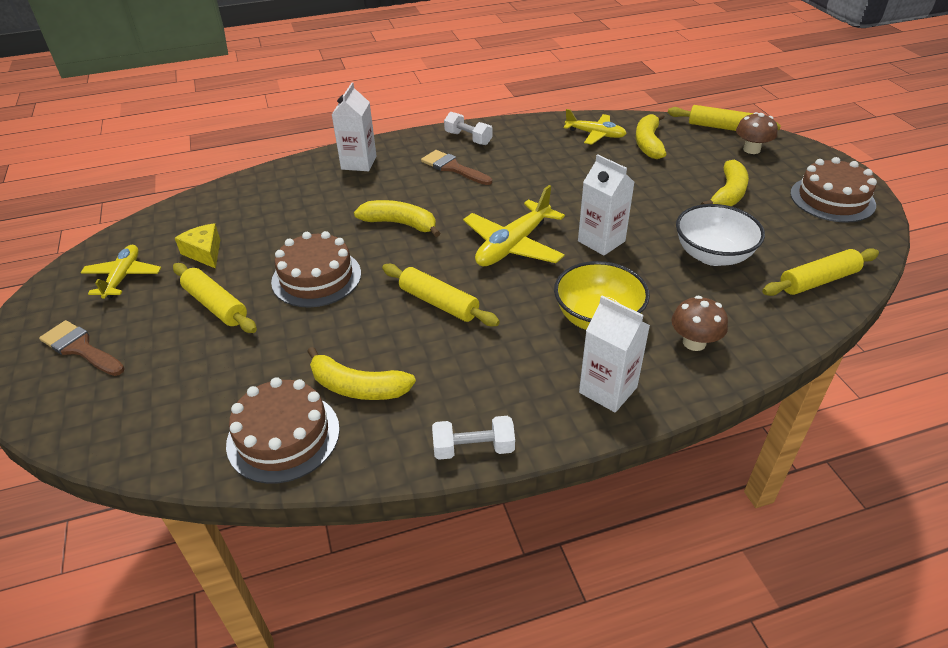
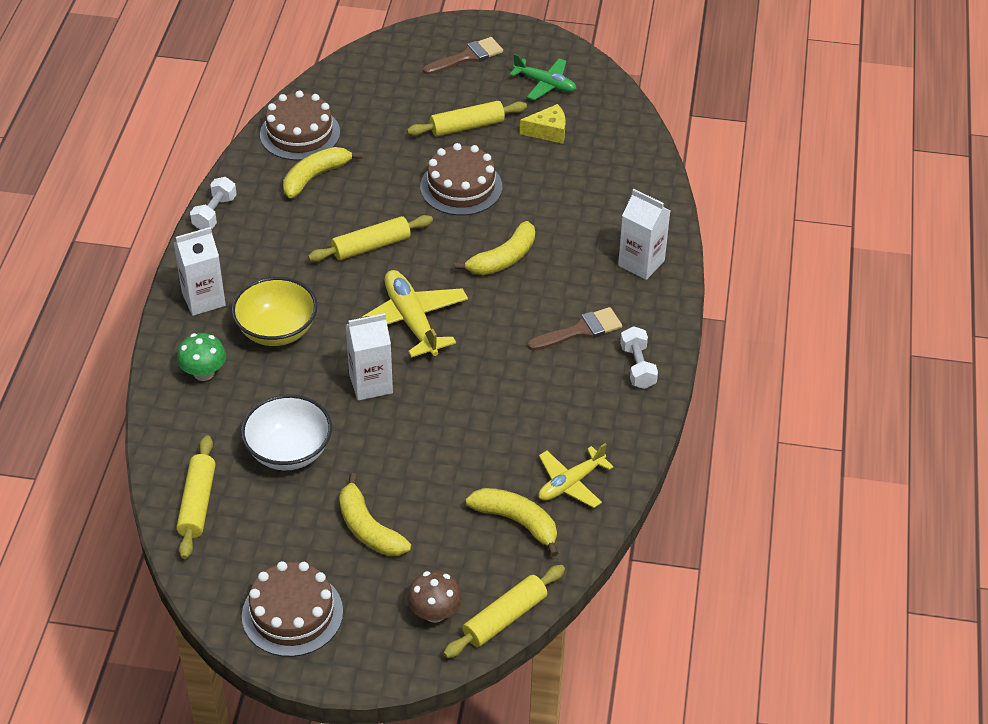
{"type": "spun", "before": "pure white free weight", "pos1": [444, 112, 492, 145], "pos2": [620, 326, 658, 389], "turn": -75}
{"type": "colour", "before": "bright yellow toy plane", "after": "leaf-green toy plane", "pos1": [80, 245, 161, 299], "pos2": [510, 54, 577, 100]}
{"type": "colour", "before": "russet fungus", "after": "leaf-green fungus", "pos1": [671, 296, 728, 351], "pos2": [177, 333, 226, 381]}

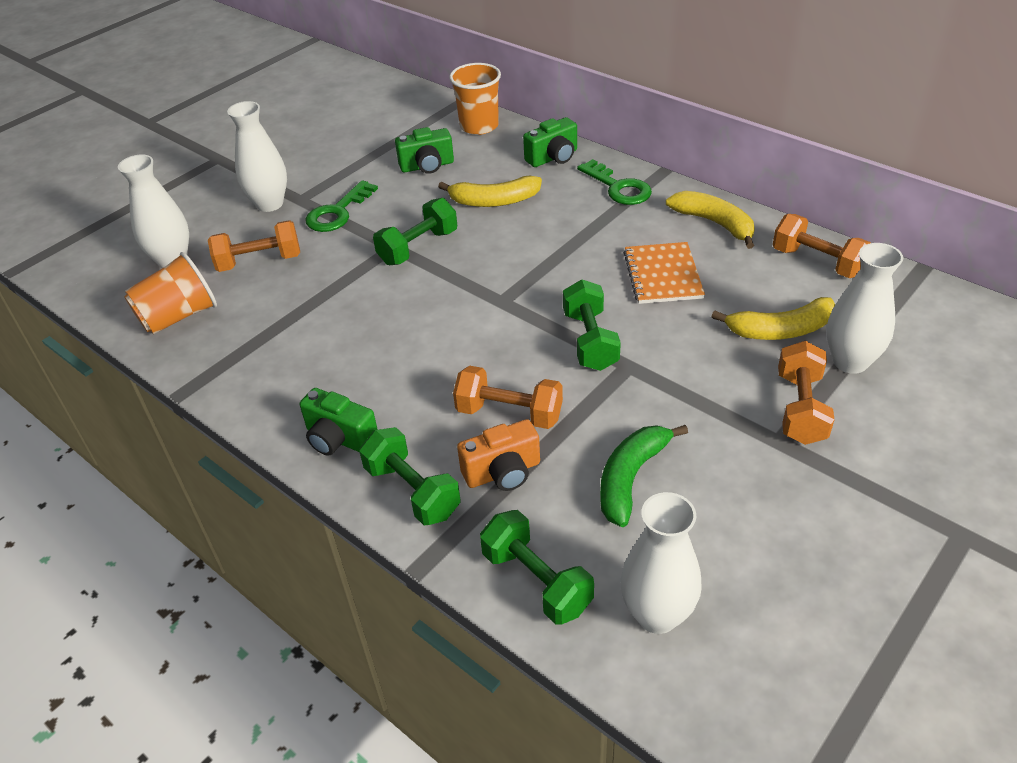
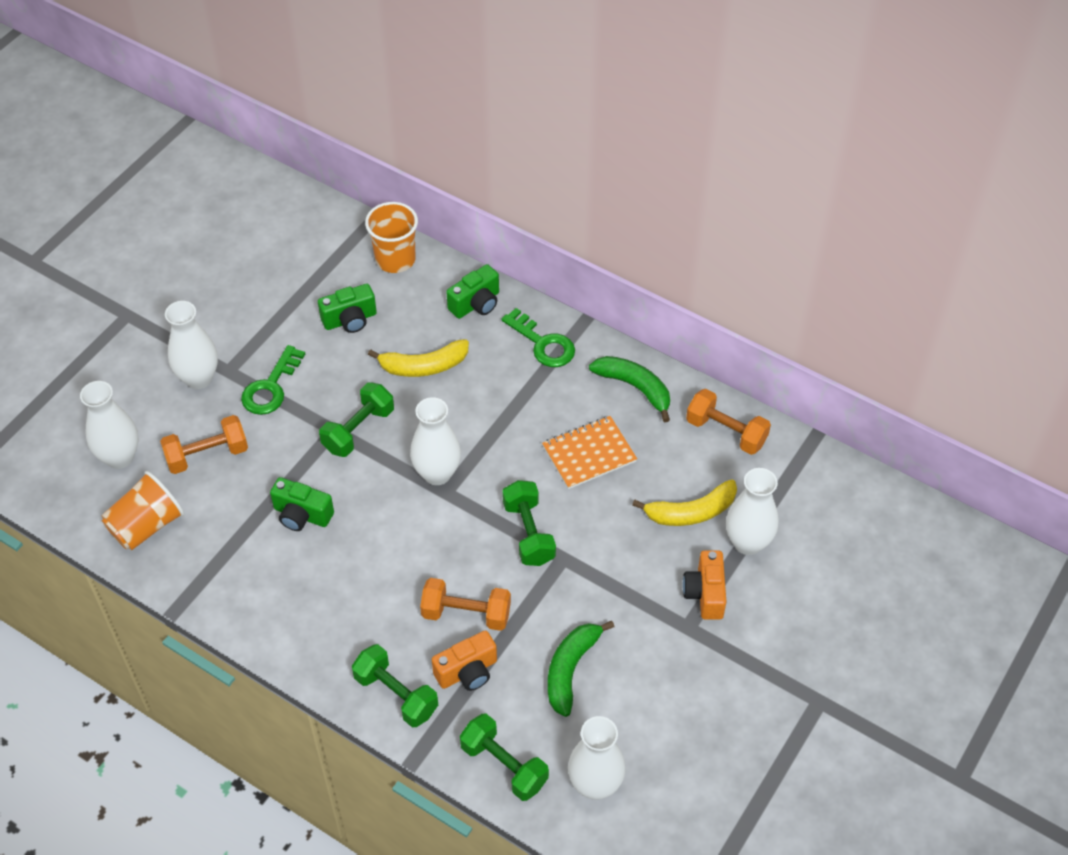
{"type": "colour", "before": "bright yellow banana fruit", "after": "leaf-green banana fruit", "pos1": [666, 191, 755, 249], "pos2": [589, 356, 670, 422]}
{"type": "spun", "before": "bright orange notepad", "pos1": [624, 242, 705, 304], "pos2": [542, 416, 637, 489], "turn": 75}
{"type": "exchanged", "before": "bright orange free weight", "after": "bright orange compact camera", "pos1": [778, 341, 835, 445], "pos2": [683, 550, 726, 620]}
{"type": "relocated", "before": "leaf-green compact camera", "pos1": [300, 388, 378, 456], "pos2": [270, 477, 334, 531]}
{"type": "appeared", "after": "pure white vase", "pos2": [410, 397, 461, 485]}

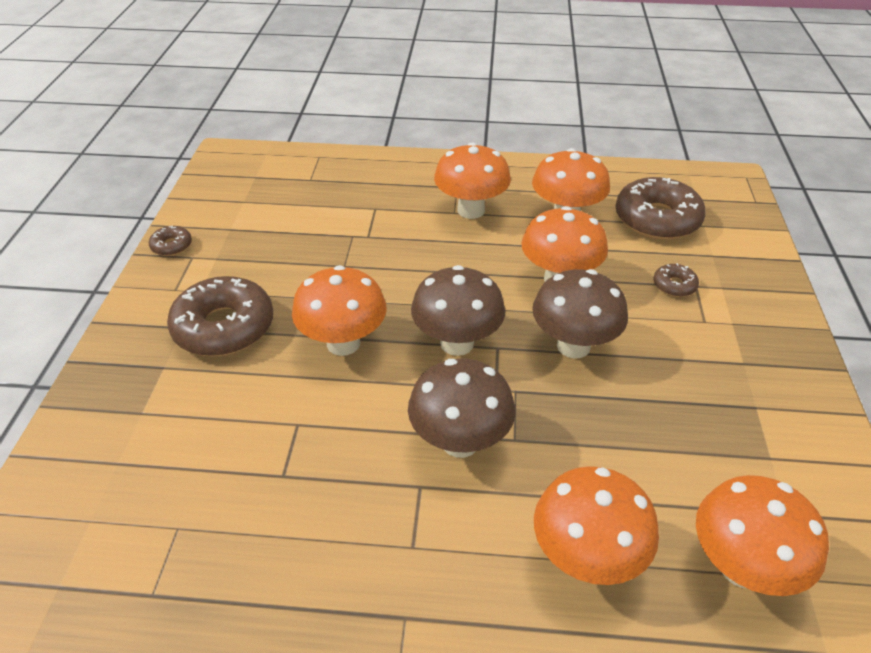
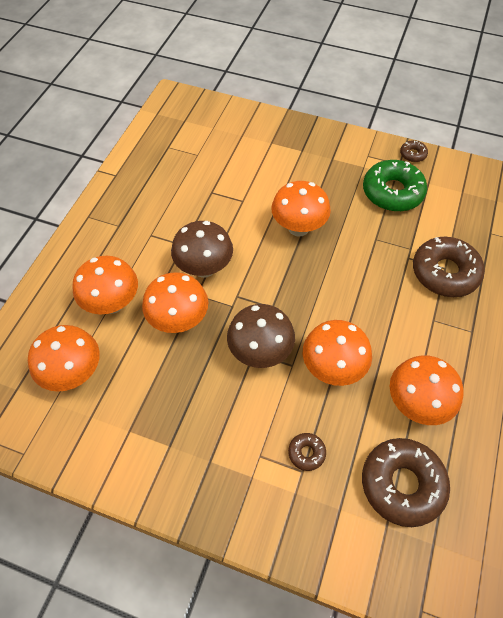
{"type": "relocated", "before": "bright orange fungus", "pos1": [434, 142, 511, 219], "pos2": [142, 272, 208, 333]}
{"type": "missing", "before": "russet fungus", "pos1": [411, 265, 505, 356]}
{"type": "relocated", "before": "russet doughnut", "pos1": [167, 276, 273, 356], "pos2": [413, 237, 485, 297]}
{"type": "appeared", "after": "leaf-green doughnut", "pos2": [363, 160, 427, 212]}

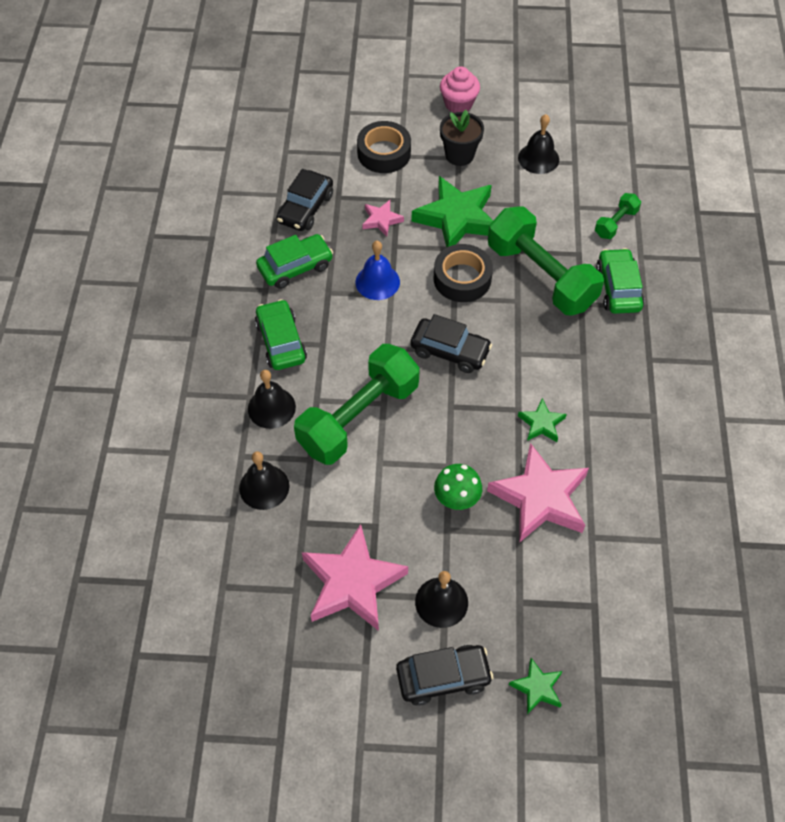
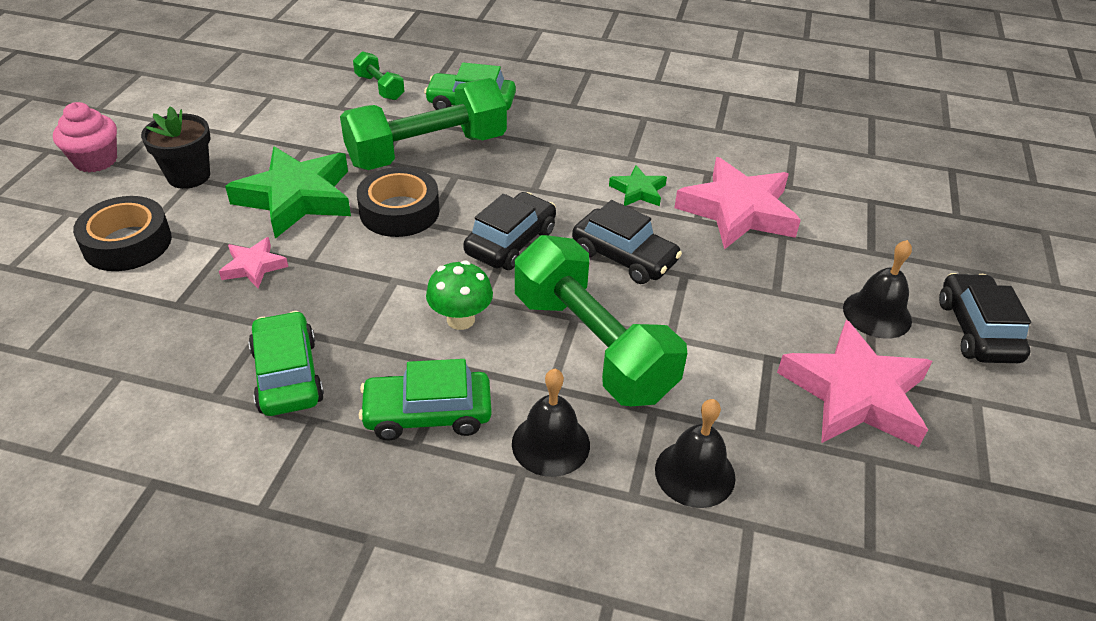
{"type": "missing", "before": "ebony hand bell", "pos1": [518, 114, 559, 174]}
{"type": "relocated", "before": "ebony automobile", "pos1": [276, 169, 333, 231], "pos2": [572, 200, 682, 284]}
{"type": "missing", "before": "cobalt hand bell", "pos1": [356, 241, 400, 300]}
{"type": "relocated", "before": "leaf-green fungus", "pos1": [434, 464, 482, 510], "pos2": [426, 260, 493, 330]}
{"type": "missing", "before": "leaf-green five-pointed star", "pos1": [509, 658, 563, 714]}

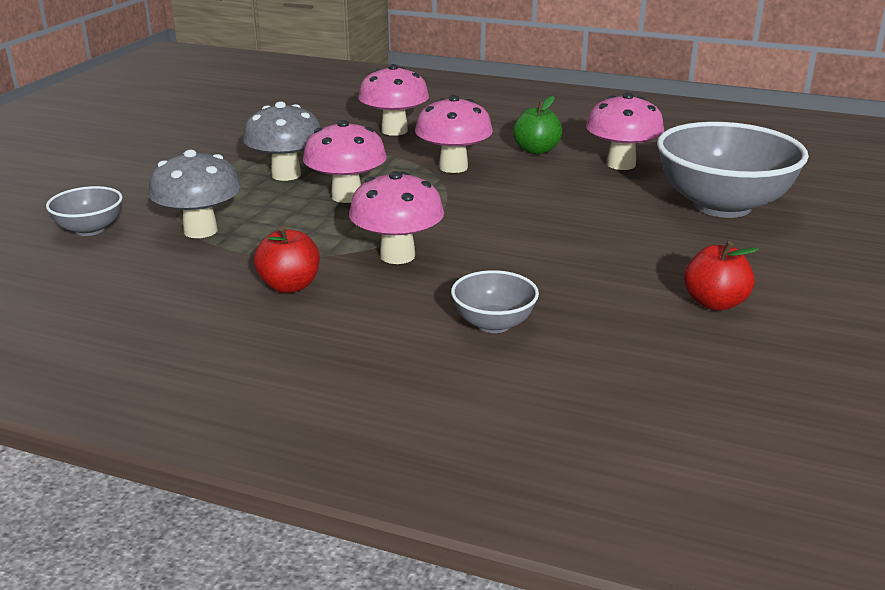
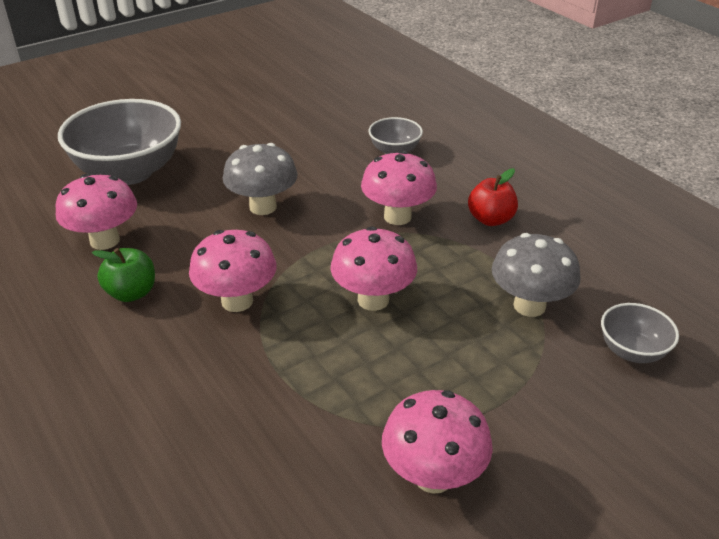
{"type": "relocated", "before": "rose-pink fungus", "pos1": [358, 64, 429, 136], "pos2": [382, 390, 493, 494]}
{"type": "relocated", "before": "gray fungus", "pos1": [243, 101, 321, 181], "pos2": [223, 143, 298, 215]}
{"type": "missing", "before": "scarlet apple fruit", "pos1": [684, 241, 759, 311]}

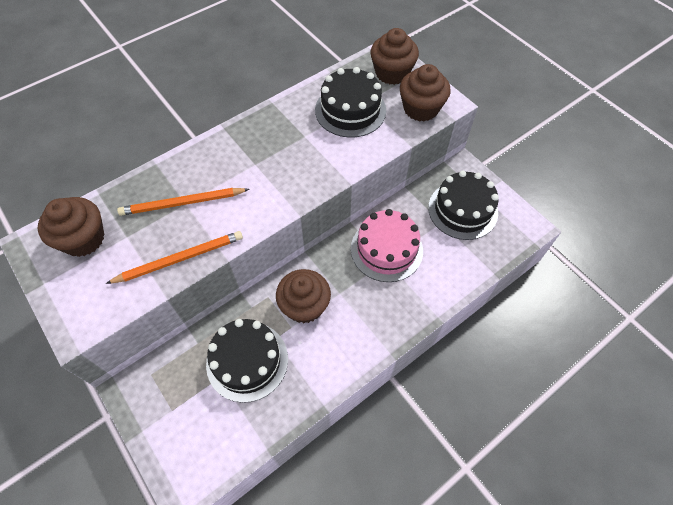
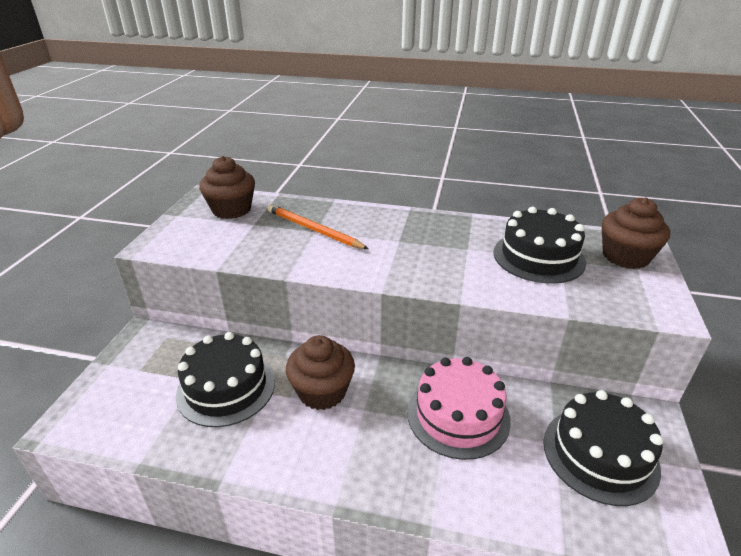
{"type": "missing", "before": "russet muffin", "pos1": [400, 64, 451, 122]}
{"type": "missing", "before": "bright orange wooden pencil", "pos1": [105, 231, 243, 284]}

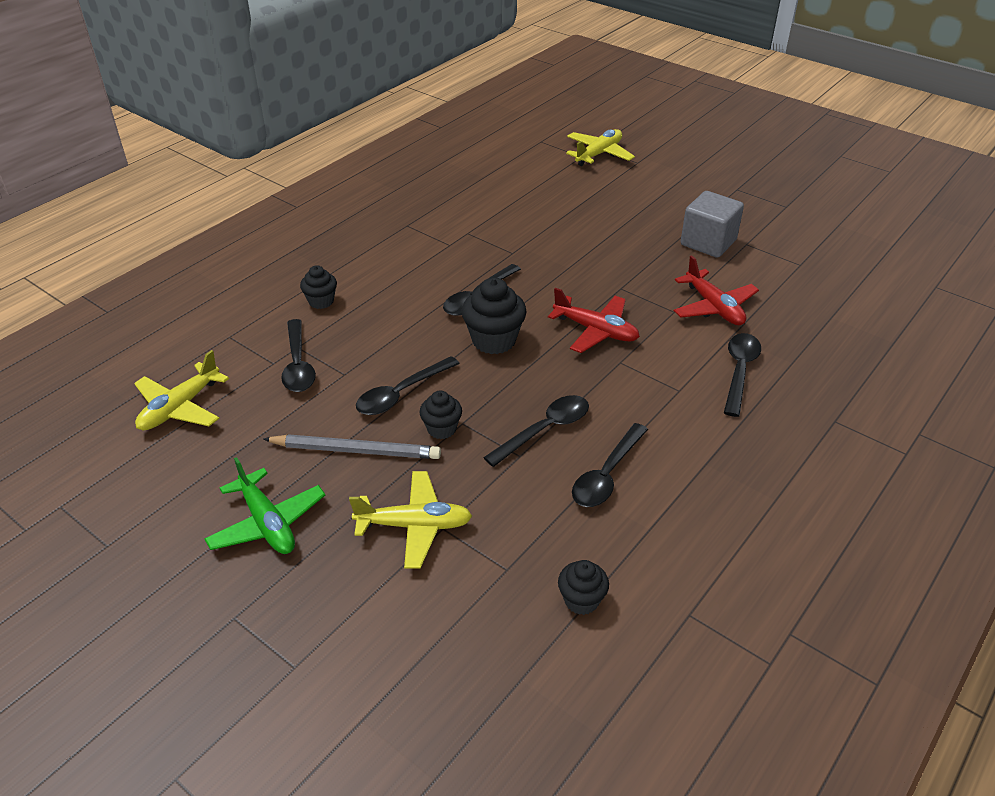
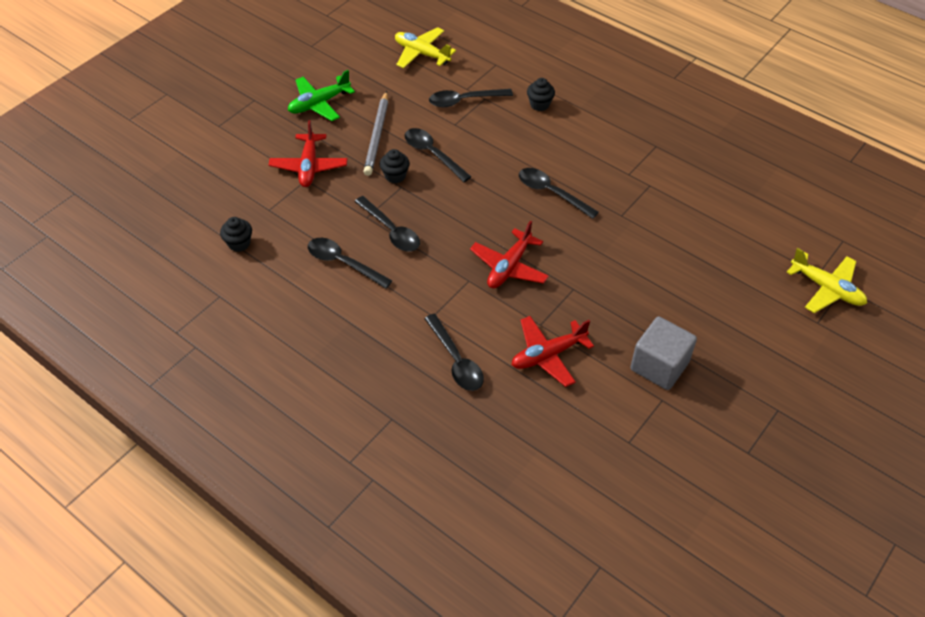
{"type": "missing", "before": "ebony muffin", "pos1": [462, 277, 527, 354]}
{"type": "spun", "before": "ebony spoon", "pos1": [724, 333, 761, 417], "pos2": [424, 314, 484, 391], "turn": 45}
{"type": "colour", "before": "bright yellow toy plane", "after": "scarlet toy plane", "pos1": [349, 471, 472, 569], "pos2": [269, 120, 348, 187]}

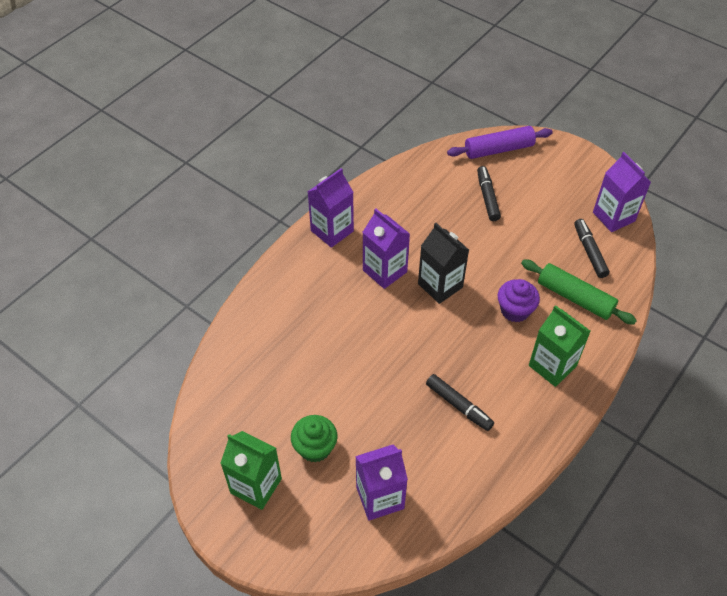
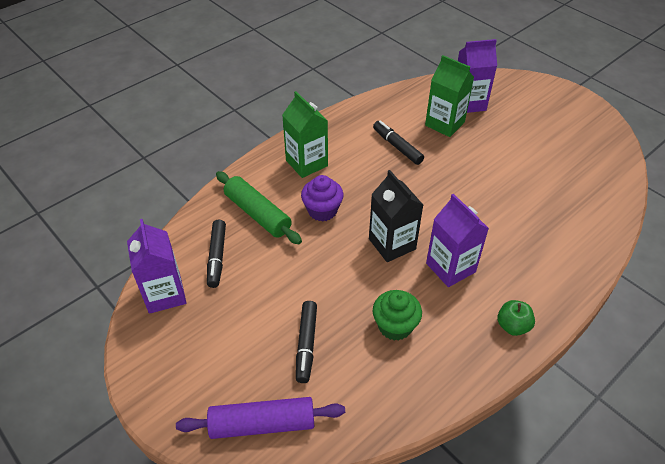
{"type": "exchanged", "before": "purple juice carton", "after": "leaf-green apple fruit", "pos1": [308, 168, 354, 248], "pos2": [498, 300, 535, 336]}
{"type": "relocated", "before": "leaf-green muffin", "pos1": [291, 415, 337, 463], "pos2": [373, 290, 422, 341]}
{"type": "relocated", "before": "leaf-green juice carton", "pos1": [220, 431, 282, 510], "pos2": [425, 55, 474, 137]}

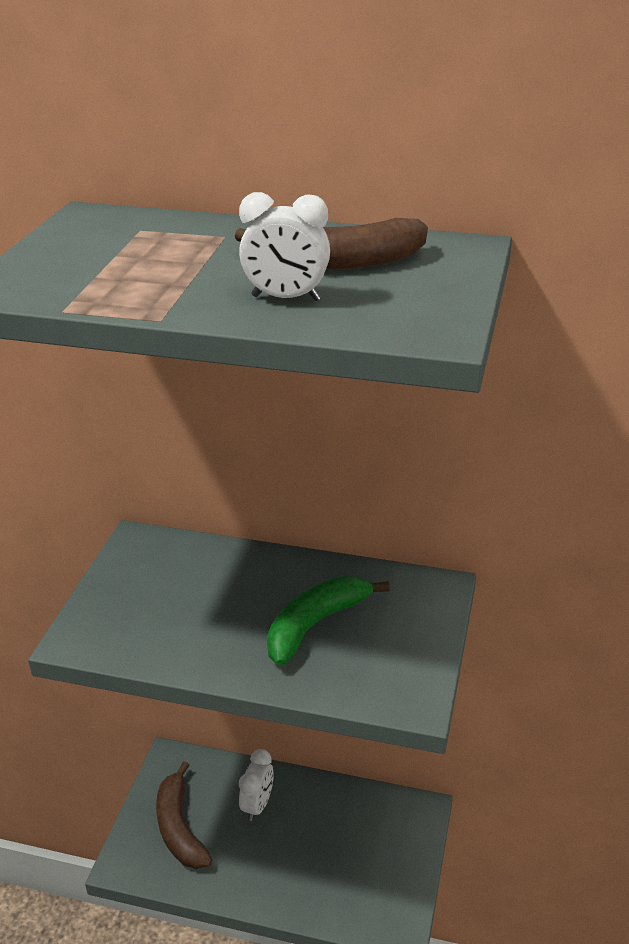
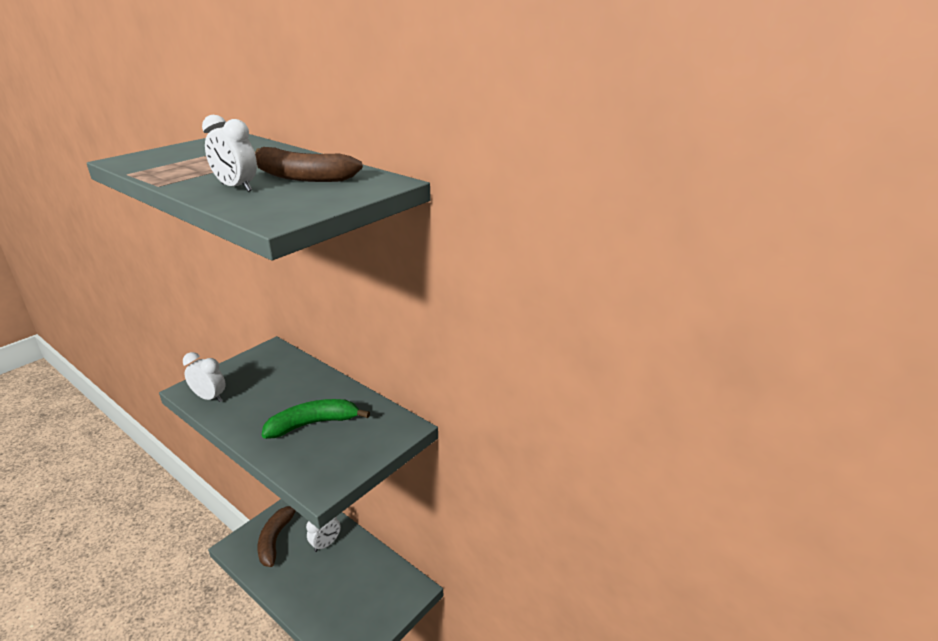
{"type": "appeared", "after": "pure white bedside clock", "pos2": [183, 352, 225, 402]}

